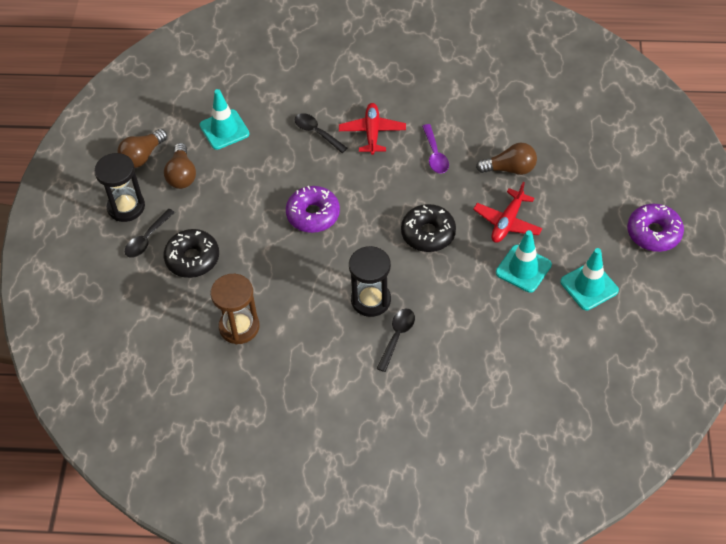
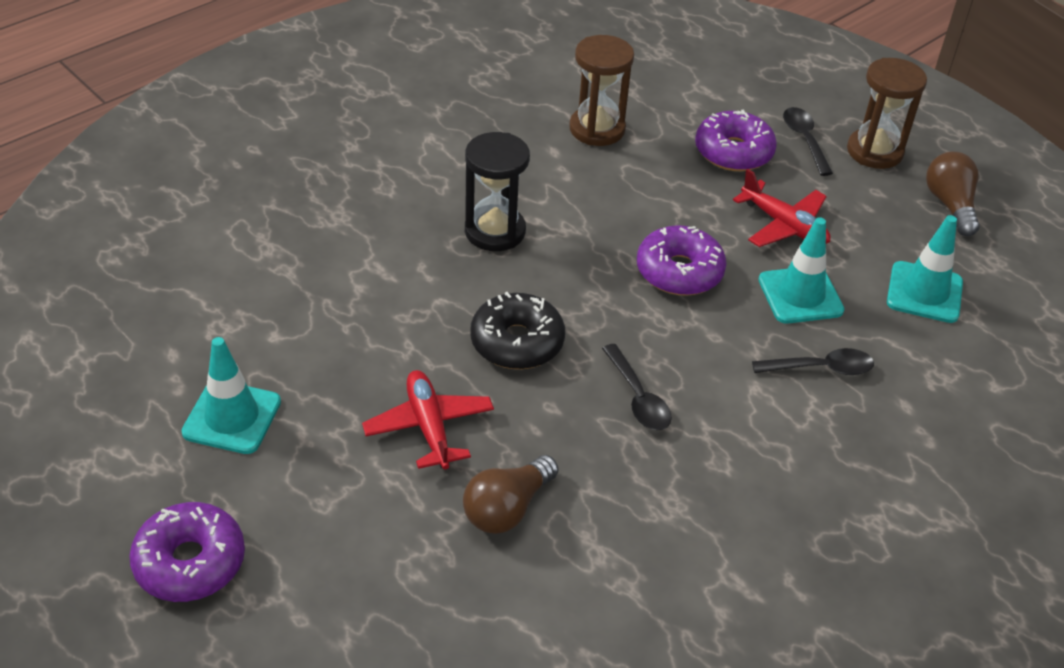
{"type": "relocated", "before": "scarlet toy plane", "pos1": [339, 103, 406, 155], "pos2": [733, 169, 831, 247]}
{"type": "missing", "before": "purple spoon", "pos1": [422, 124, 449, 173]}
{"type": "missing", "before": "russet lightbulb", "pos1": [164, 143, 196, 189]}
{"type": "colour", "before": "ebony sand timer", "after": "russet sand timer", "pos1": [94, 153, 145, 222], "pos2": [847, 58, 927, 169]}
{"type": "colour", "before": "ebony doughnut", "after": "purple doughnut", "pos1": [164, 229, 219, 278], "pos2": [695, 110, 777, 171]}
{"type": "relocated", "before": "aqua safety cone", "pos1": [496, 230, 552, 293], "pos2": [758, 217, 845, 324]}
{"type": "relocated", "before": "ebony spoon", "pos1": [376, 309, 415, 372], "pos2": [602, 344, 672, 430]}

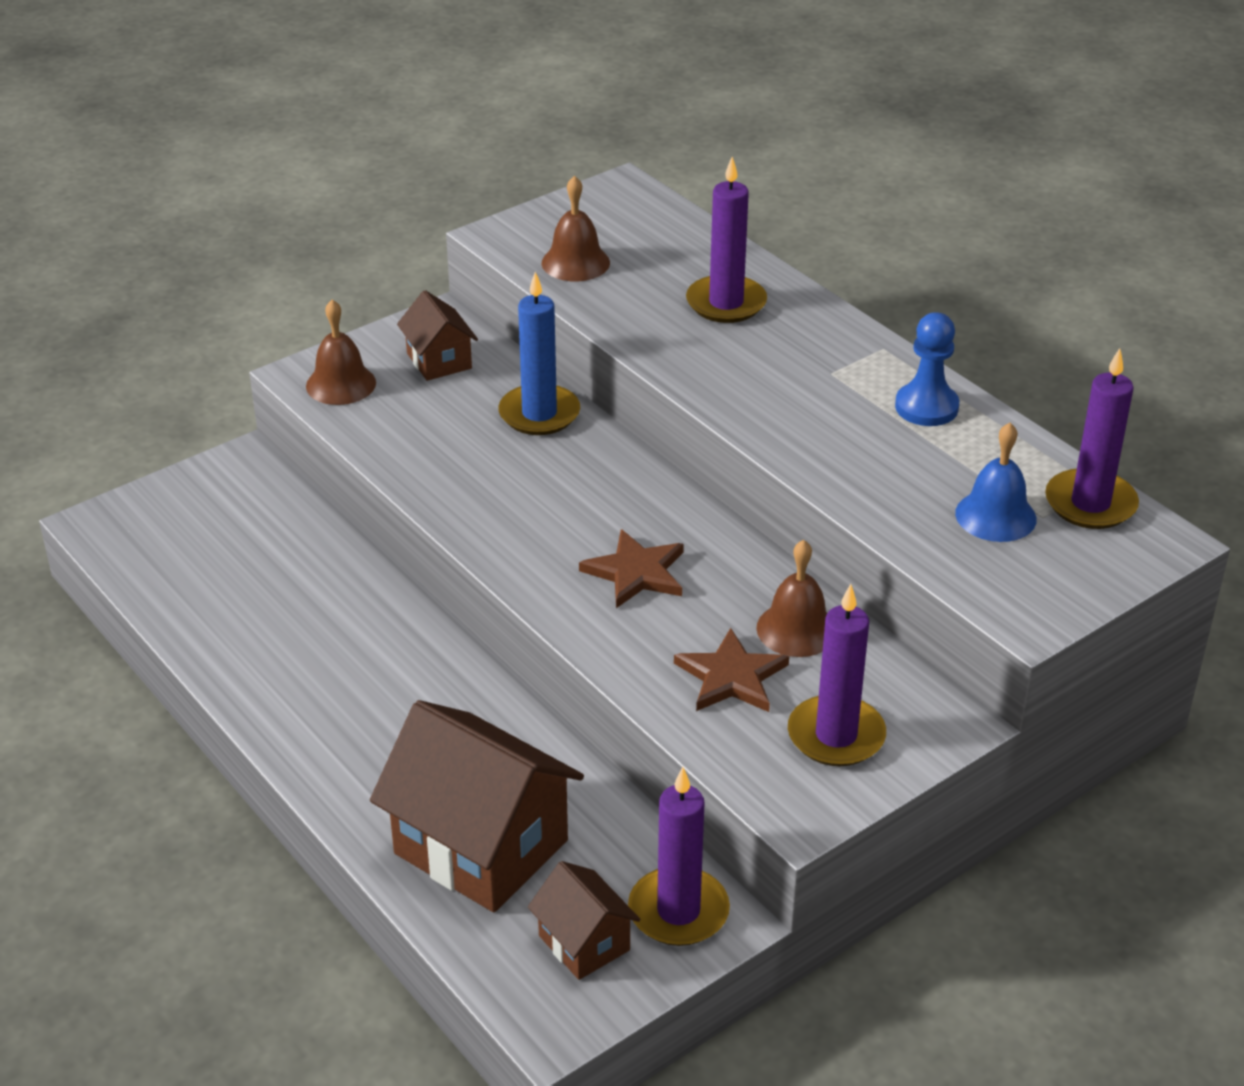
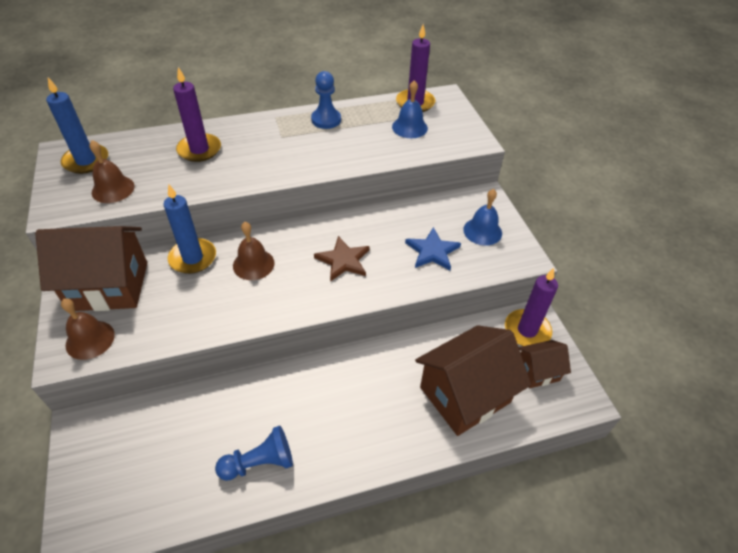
{"type": "size", "before": "russet house", "pos1": [397, 290, 478, 381], "pos2": [35, 226, 147, 311], "scale": 1.95}
{"type": "relocated", "before": "russet hand bell", "pos1": [756, 540, 827, 657], "pos2": [233, 222, 275, 280]}
{"type": "exchanged", "before": "purple pillar candle", "after": "cobalt hand bell", "pos1": [788, 584, 886, 766], "pos2": [463, 189, 502, 246]}
{"type": "colour", "before": "russet five-pointed star", "after": "cobalt five-pointed star", "pos1": [674, 628, 789, 712], "pos2": [405, 227, 461, 270]}
{"type": "appeared", "after": "cobalt pillar candle", "pos2": [46, 77, 108, 174]}
{"type": "appeared", "after": "cobalt chess pawn", "pos2": [215, 426, 293, 481]}

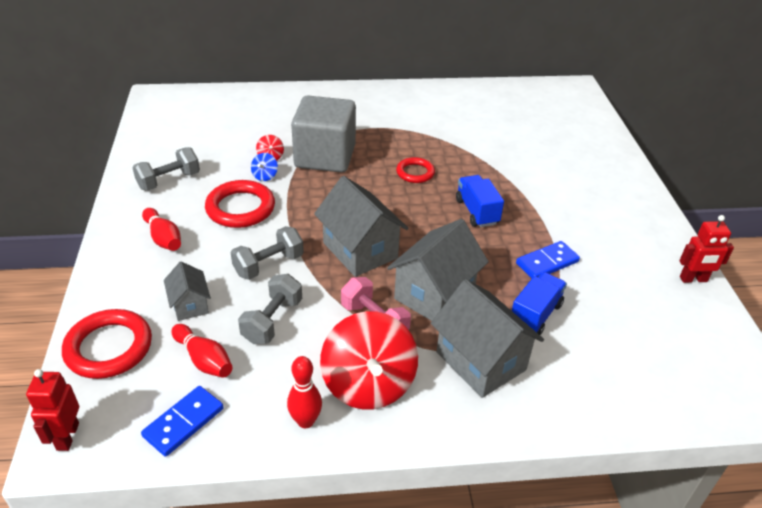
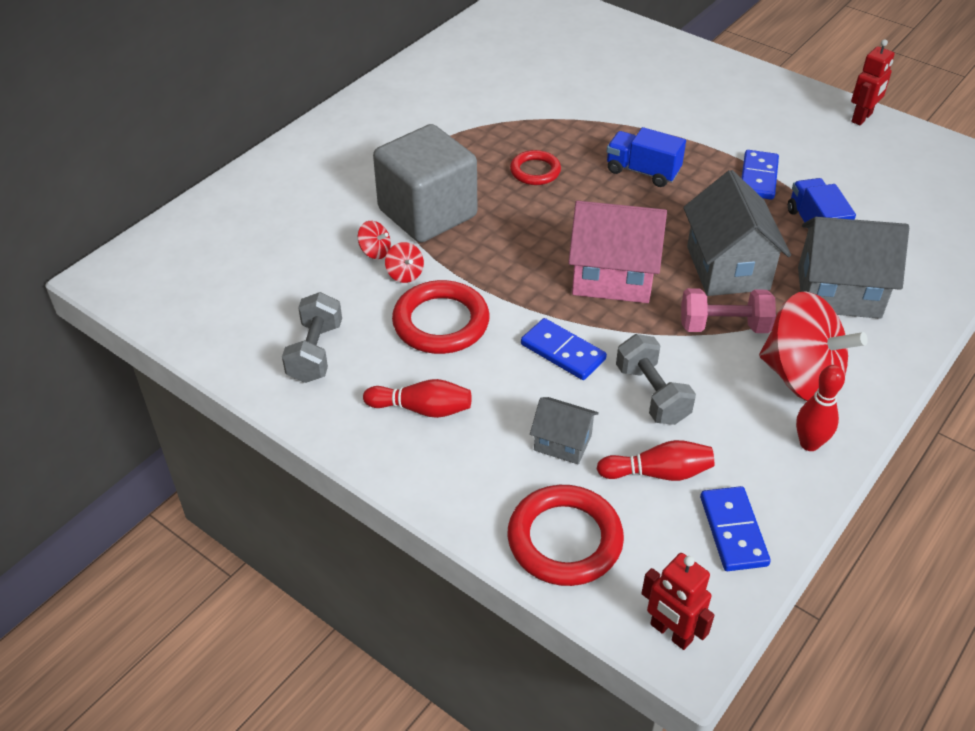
{"type": "colour", "before": "cobalt toy top", "after": "scarlet toy top", "pos1": [251, 153, 278, 181], "pos2": [385, 242, 424, 283]}
{"type": "colour", "before": "gray house", "after": "rose-pink house", "pos1": [314, 176, 409, 277], "pos2": [568, 201, 667, 303]}
{"type": "exchanged", "before": "gray free weight", "after": "cobalt domino tile", "pos1": [231, 226, 304, 280], "pos2": [521, 318, 607, 380]}

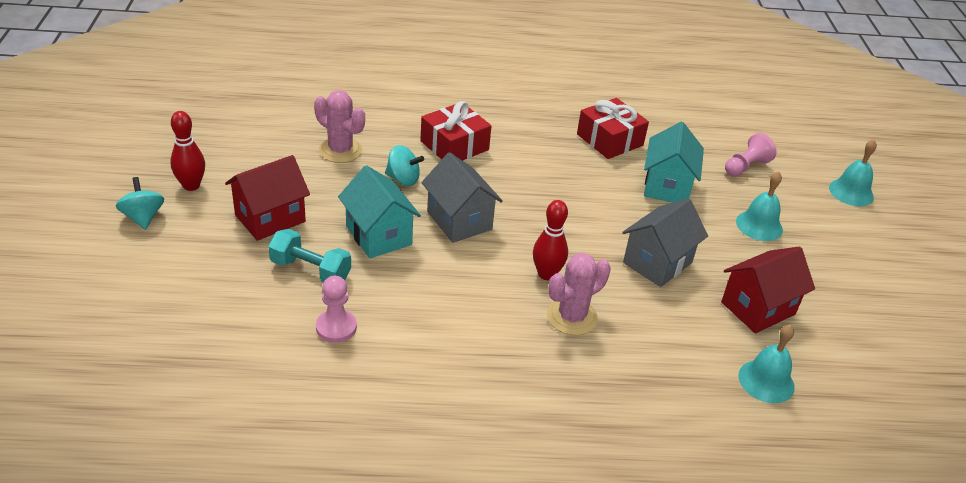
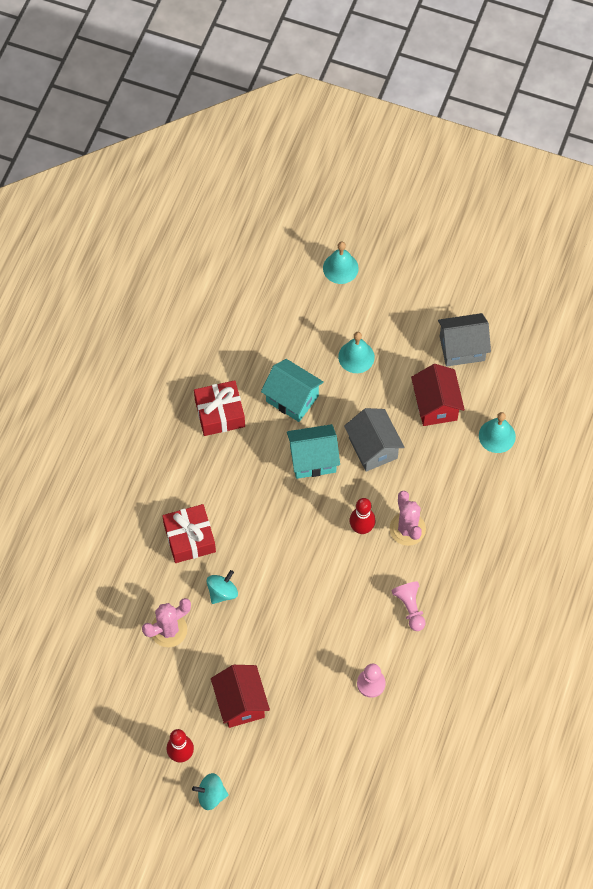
{"type": "relocated", "before": "rose-pink chess pawn", "pos1": [725, 133, 777, 176], "pos2": [392, 581, 425, 631]}
{"type": "relocated", "before": "gray house", "pos1": [422, 152, 503, 243], "pos2": [438, 313, 491, 367]}
{"type": "relocated", "before": "aqua house", "pos1": [338, 165, 421, 258], "pos2": [287, 424, 340, 479]}
{"type": "missing", "before": "aqua free weight", "pos1": [268, 229, 351, 283]}

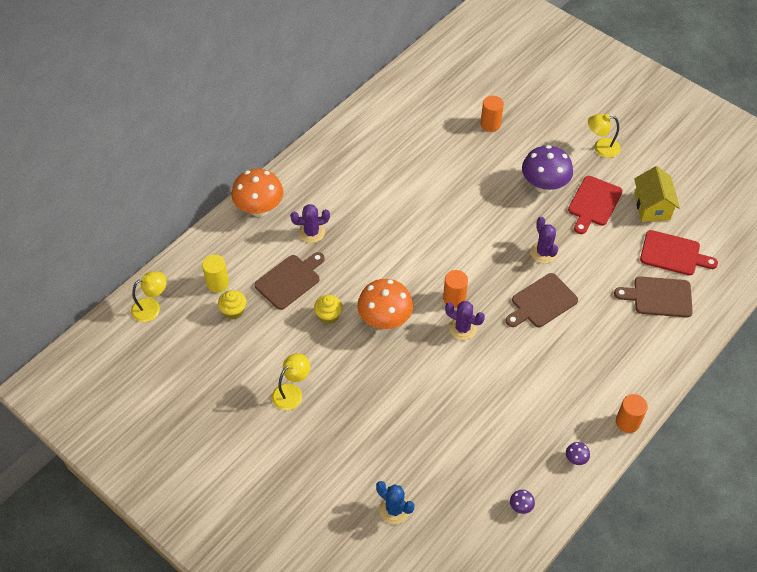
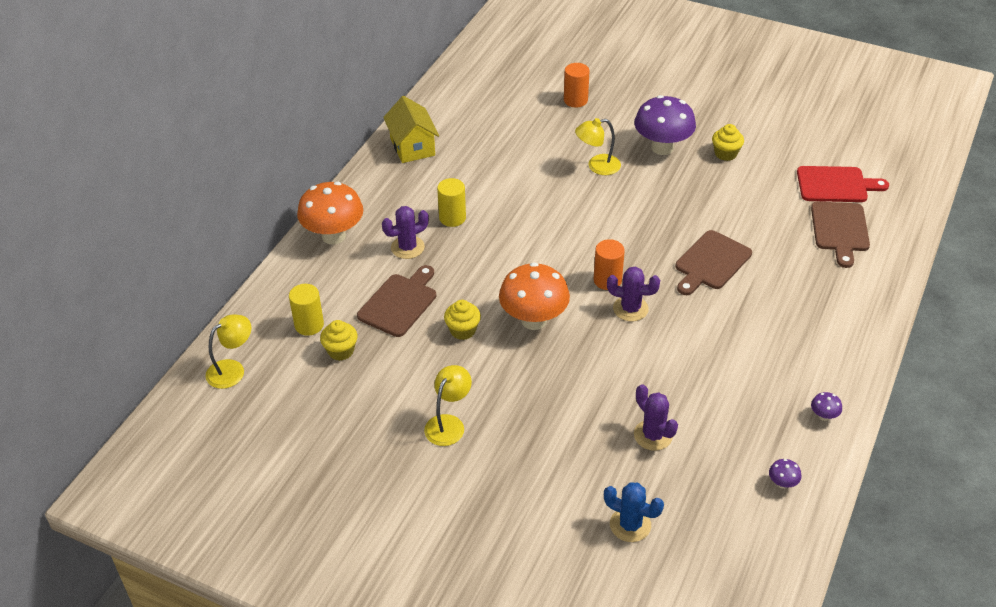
{"type": "relocated", "before": "bright yellow lamp", "pos1": [588, 114, 620, 158], "pos2": [575, 118, 621, 175]}
{"type": "relocated", "before": "bright yellow house", "pos1": [634, 166, 680, 222], "pos2": [383, 96, 439, 163]}
{"type": "exchanged", "before": "scarlet bread board", "after": "bright yellow muffin", "pos1": [568, 176, 623, 234], "pos2": [712, 124, 744, 161]}
{"type": "relocated", "before": "purple saguaro cactus", "pos1": [530, 217, 558, 263], "pos2": [634, 384, 678, 451]}
{"type": "spun", "before": "russet bread board", "pos1": [614, 276, 693, 318], "pos2": [811, 202, 870, 268], "turn": -75}
{"type": "missing", "before": "bright orange cylinder", "pos1": [616, 394, 648, 433]}
{"type": "appeared", "after": "bright yellow cylinder", "pos2": [437, 178, 466, 227]}

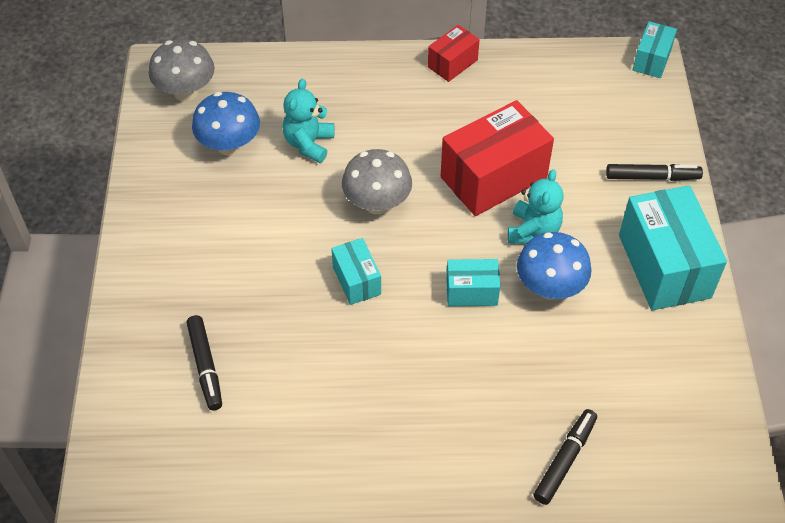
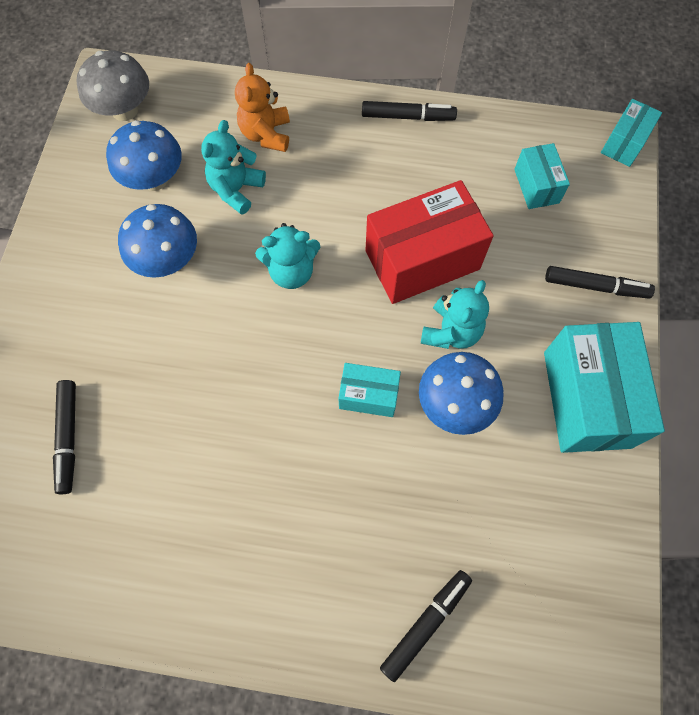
{"type": "exchanged", "before": "scarlet parcel", "after": "ebony marker pen", "pos1": [428, 25, 480, 82], "pos2": [362, 101, 457, 121]}
{"type": "exchanged", "before": "gray fungus", "after": "aqua stuffed bear", "pos1": [342, 149, 412, 214], "pos2": [255, 223, 320, 289]}
{"type": "relocated", "before": "aqua parcel", "pos1": [331, 238, 381, 305], "pos2": [514, 143, 570, 209]}
{"type": "appeared", "after": "bright orange stuffed bear", "pos2": [235, 63, 290, 152]}
{"type": "appeared", "after": "cobalt fungus", "pos2": [118, 204, 197, 278]}

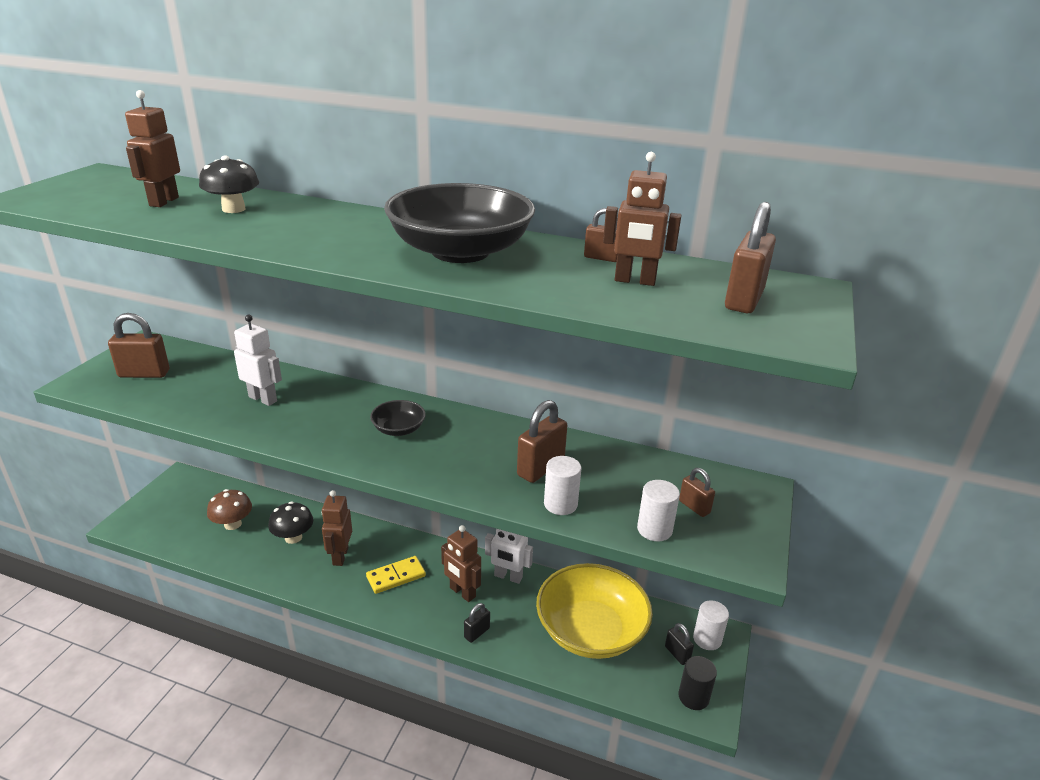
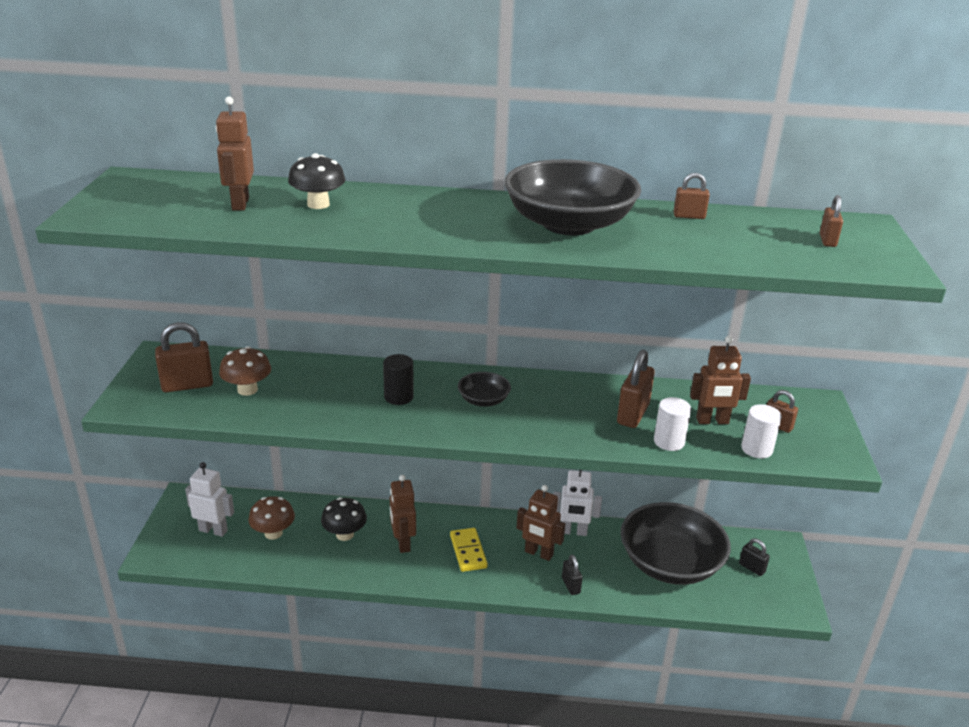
{"type": "relocated", "before": "russet robot figure", "pos1": [603, 152, 681, 286], "pos2": [690, 336, 751, 424]}
{"type": "size", "before": "russet small lock", "pos1": [725, 202, 776, 313], "pos2": [820, 195, 843, 247], "scale": 0.57}
{"type": "relocated", "before": "pure white robot figure", "pos1": [234, 315, 282, 406], "pos2": [185, 462, 234, 537]}
{"type": "spun", "before": "bright yellow domino tile", "pos1": [366, 556, 426, 594], "pos2": [450, 528, 488, 572], "turn": -60}
{"type": "colour", "before": "bright yellow bowl", "after": "ebony bowl", "pos1": [536, 563, 653, 659], "pos2": [620, 502, 731, 585]}
{"type": "missing", "before": "pure white cylinder", "pos1": [693, 600, 729, 650]}
{"type": "spun", "before": "ebony small lock", "pos1": [464, 603, 490, 643], "pos2": [562, 555, 583, 595], "turn": -45}
{"type": "relocated", "before": "ebony cylinder", "pos1": [678, 656, 717, 710], "pos2": [383, 354, 414, 405]}
{"type": "appeared", "after": "russet fungus", "pos2": [219, 346, 271, 396]}

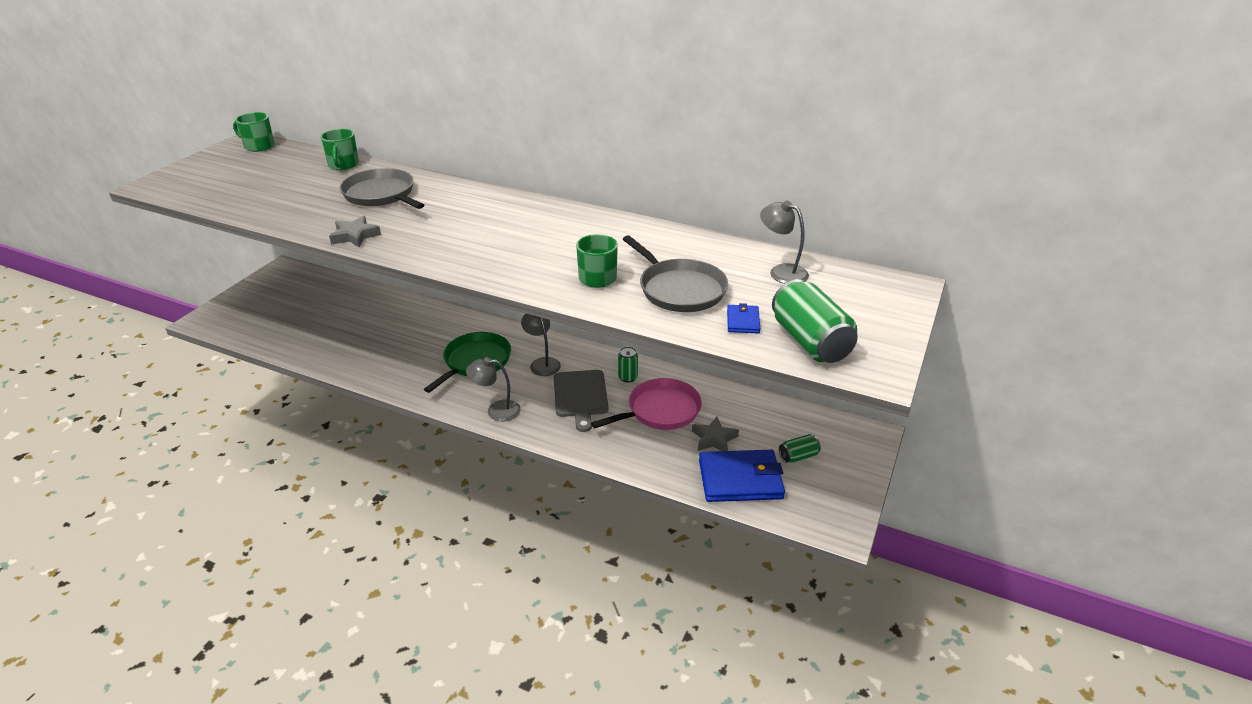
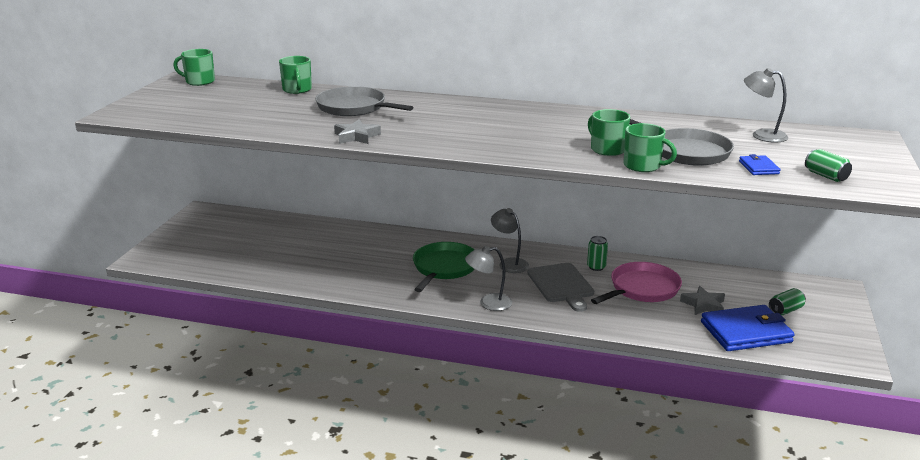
{"type": "size", "before": "leaf-green can", "pos1": [772, 279, 858, 363], "pos2": [805, 149, 852, 182], "scale": 0.52}
{"type": "appeared", "after": "leaf-green coffee mug", "pos2": [623, 123, 677, 172]}

